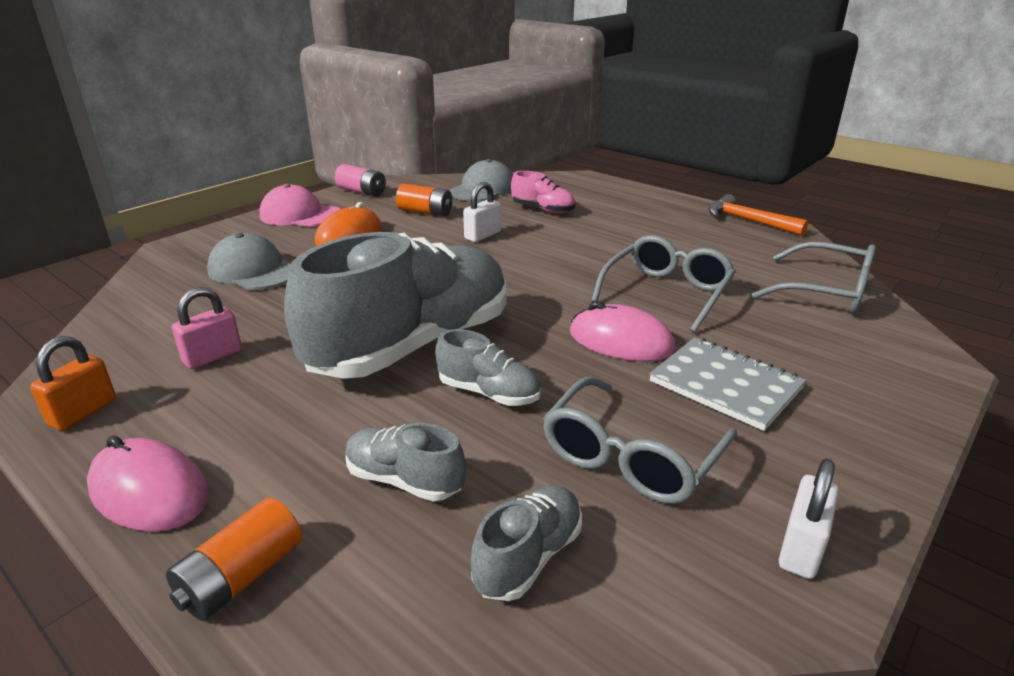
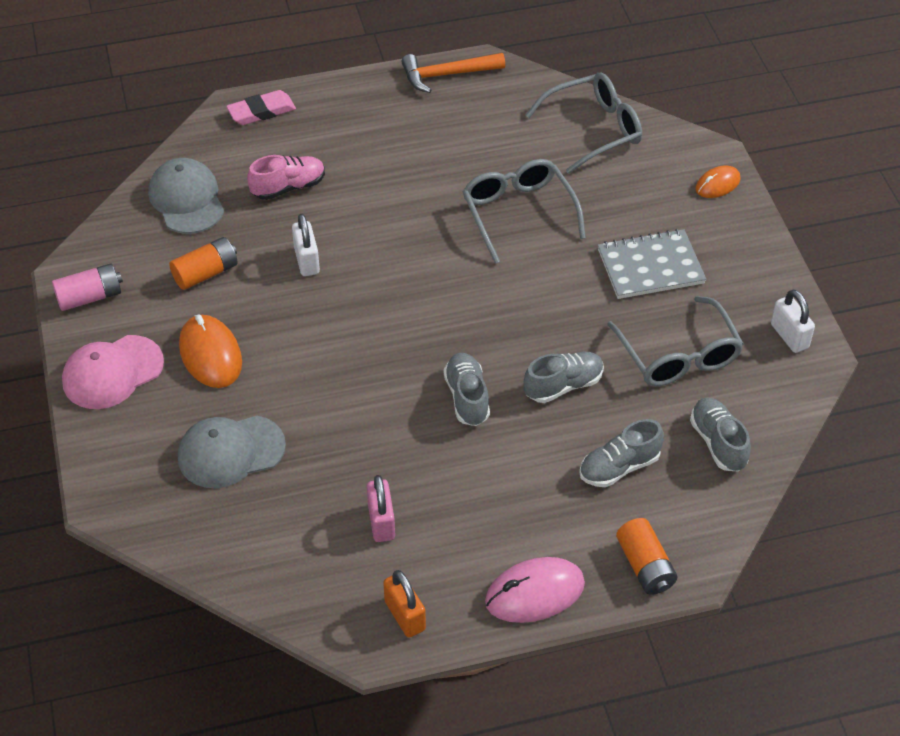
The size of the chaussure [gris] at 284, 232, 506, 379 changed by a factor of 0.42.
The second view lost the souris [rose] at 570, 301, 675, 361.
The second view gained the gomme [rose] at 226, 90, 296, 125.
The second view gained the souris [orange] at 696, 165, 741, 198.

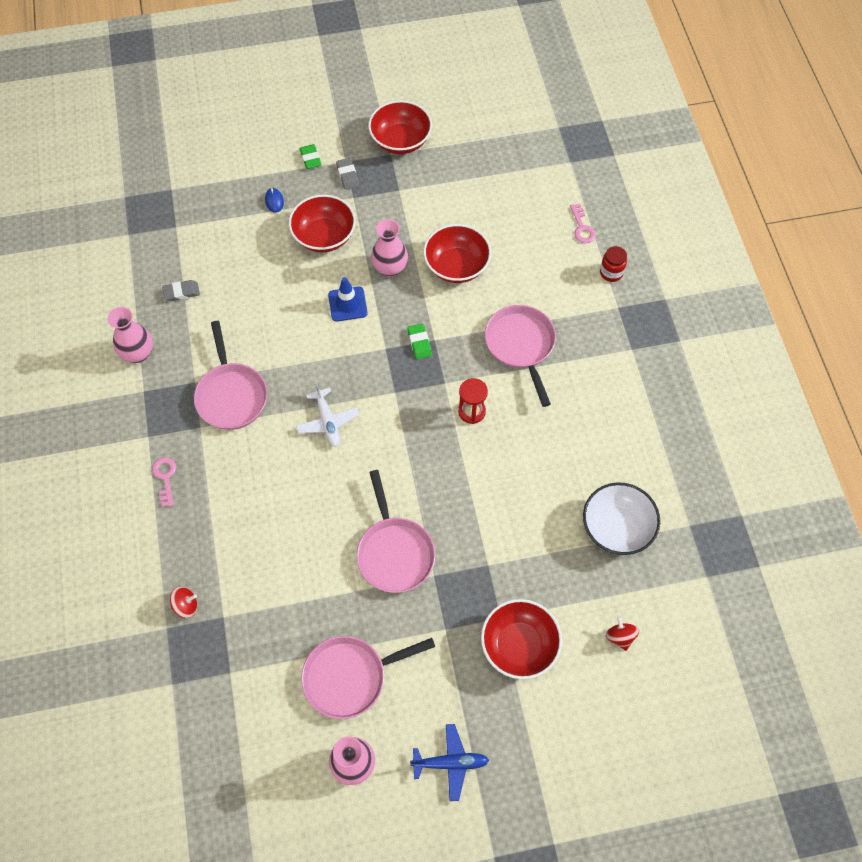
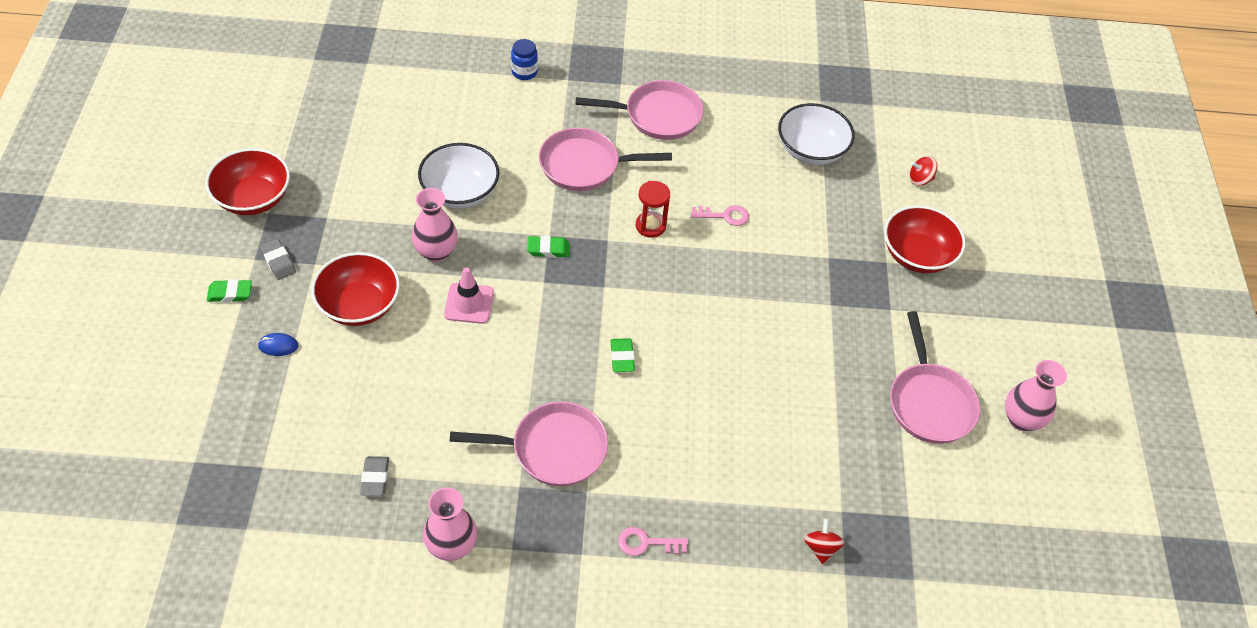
Where the avion [blanc] stood at 296, 383, 359, 447, the gomme [vert] came to stand at 610, 338, 635, 372.
What was the cône de chantier [bleu] at 328, 277, 368, 322 turned into the cône de chantier [rose] at 444, 267, 494, 324.
The gomme [gris] at 336, 158, 359, 190 ended up facing another way, 60 degrees clockwise from before.
The poêle [rose] ended up elsewhere, having gone from 357, 470, 435, 593 to 576, 80, 704, 140.
The second view lost the avion [bleu] at 410, 724, 489, 801.
What was the bol [rouge] at 423, 224, 491, 283 turned into the bol [blanc] at 418, 143, 499, 209.
The clé [rose] ended up elsewhere, having gone from 570, 204, 596, 243 to 691, 205, 749, 226.
What was the bocal [rouge] at 600, 246, 627, 282 turned into the bocal [bleu] at 511, 39, 538, 80.

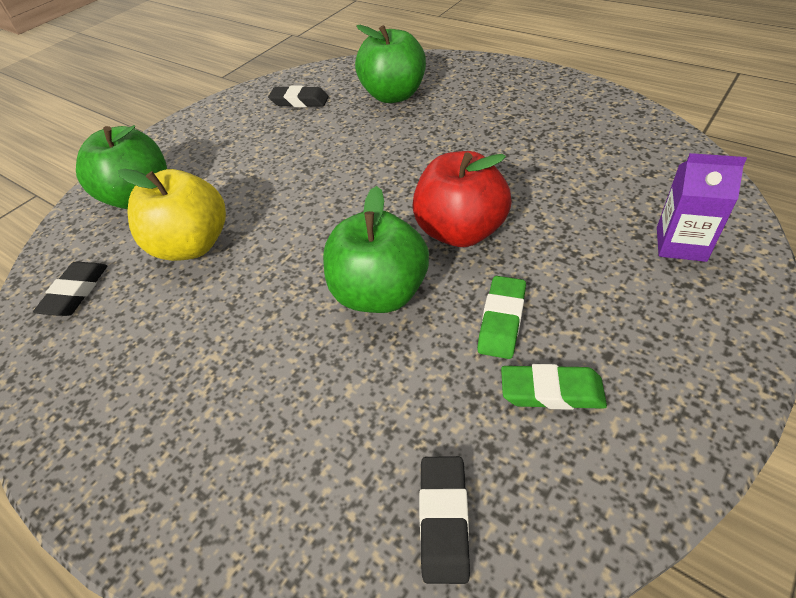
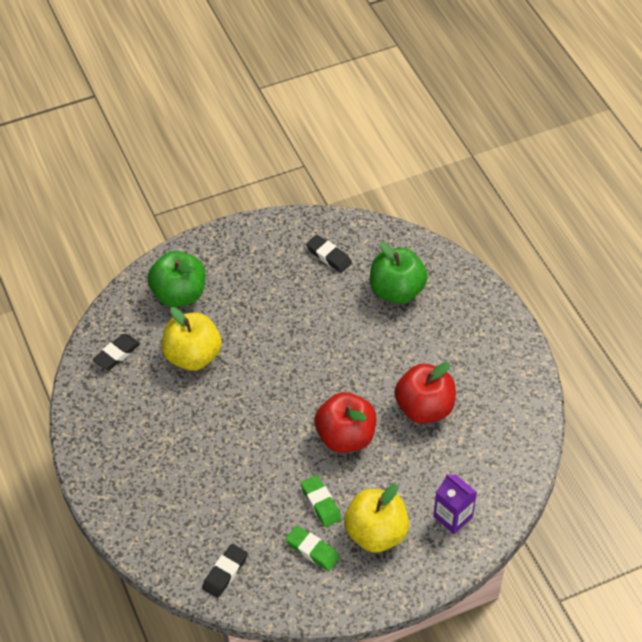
The second view lost the pomme [vert] at 323, 186, 429, 313.
The gomme [vert] at 477, 276, 526, 359 ended up facing another way, 75 degrees counterclockwise from before.
The second view gained the pomme [jaune] at 344, 484, 409, 553.
The second view gained the pomme [rouge] at 395, 362, 456, 423.

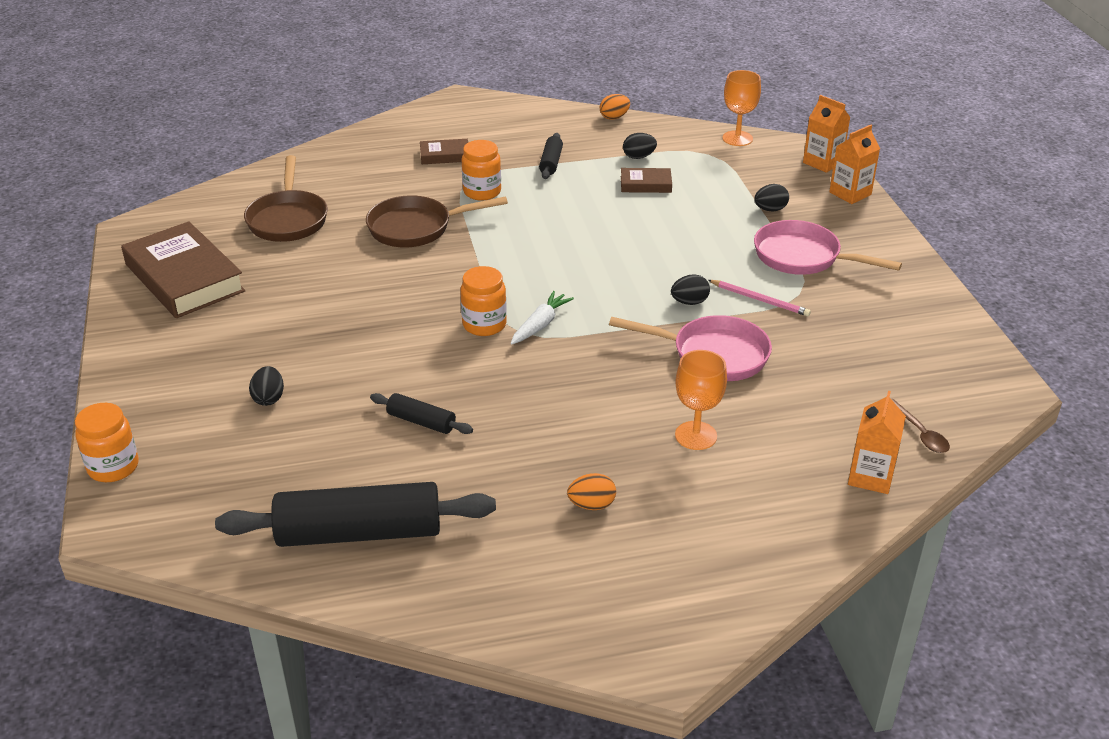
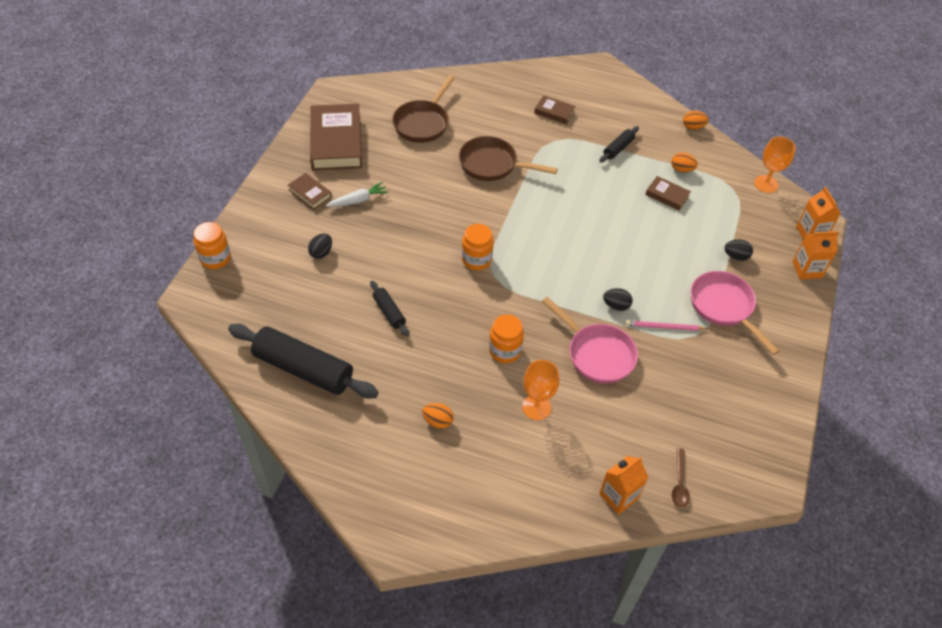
The bocal [orange] ended up elsewhere, having gone from 462, 140, 501, 201 to 489, 314, 524, 363.
The carotte [blanc] ended up elsewhere, having gone from 511, 291, 574, 345 to 326, 182, 389, 207.
What was the œuf [noir] at 623, 133, 657, 159 turned into the œuf [orange] at 671, 153, 698, 172.
The crayon [rose] at 708, 280, 811, 316 ended up facing another way, 120 degrees clockwise from before.
The second view gained the livre [marron] at 288, 173, 332, 210.

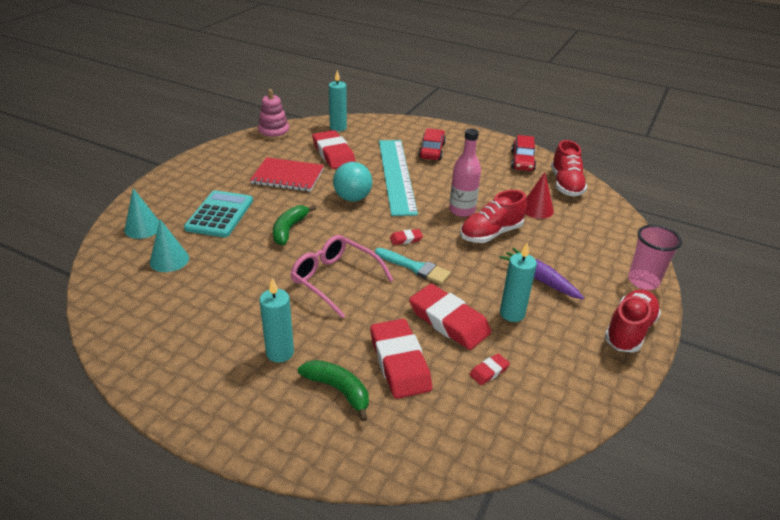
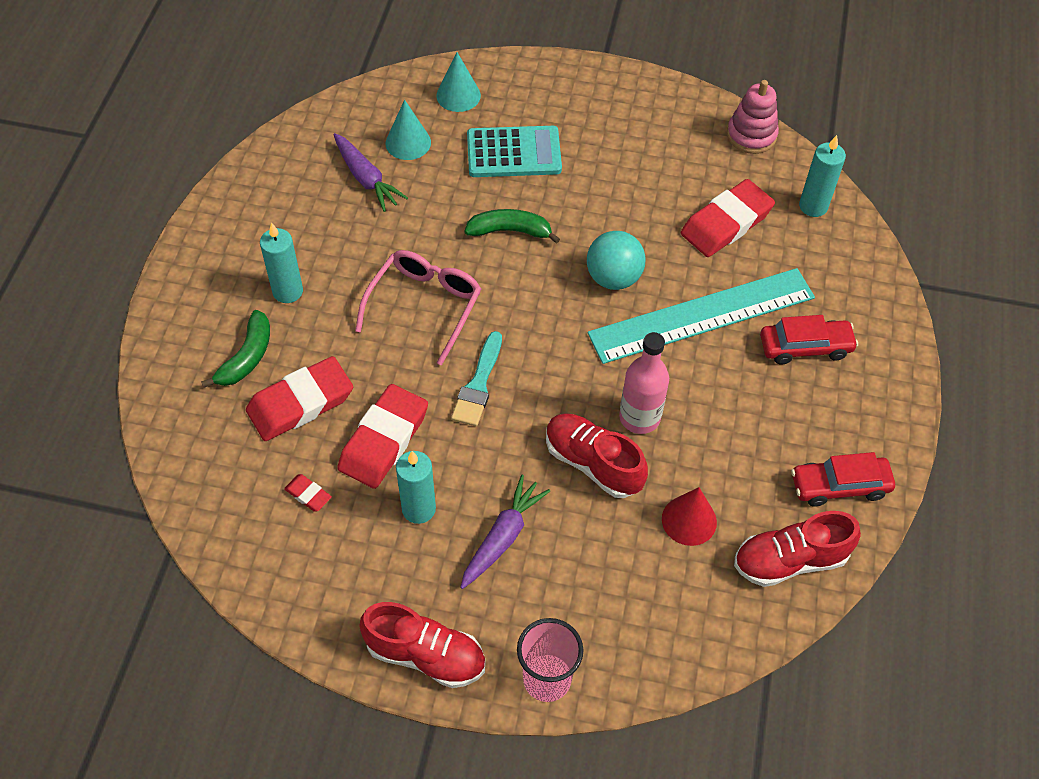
The second view lost the carnet [rouge] at 250, 157, 324, 192.
The second view lost the gomme [rouge] at 390, 229, 423, 245.
The second view gained the carotte [violet] at 334, 133, 408, 212.

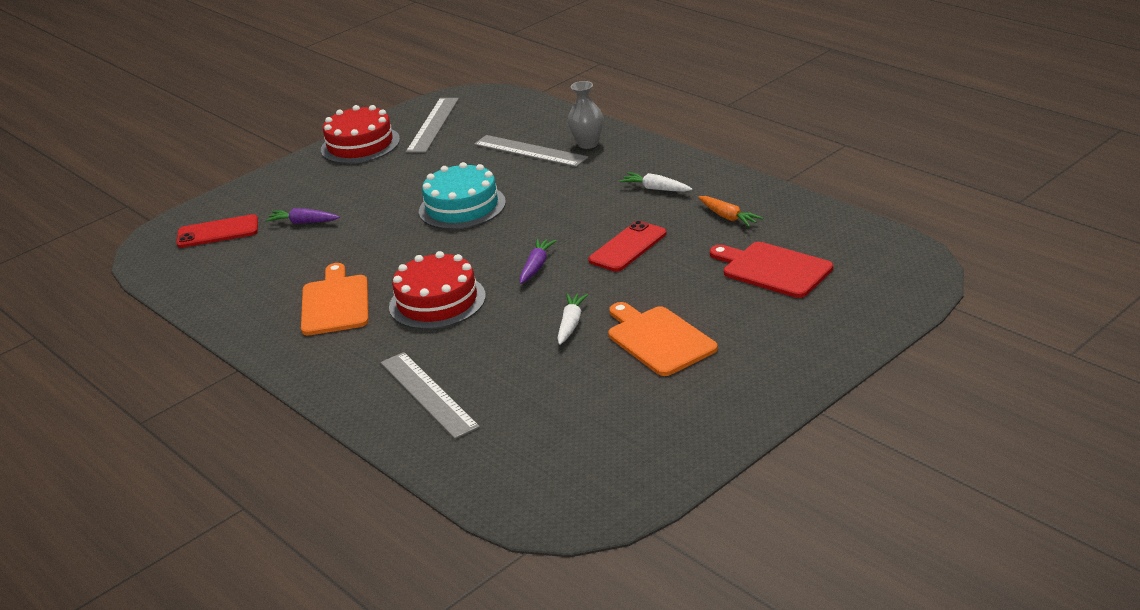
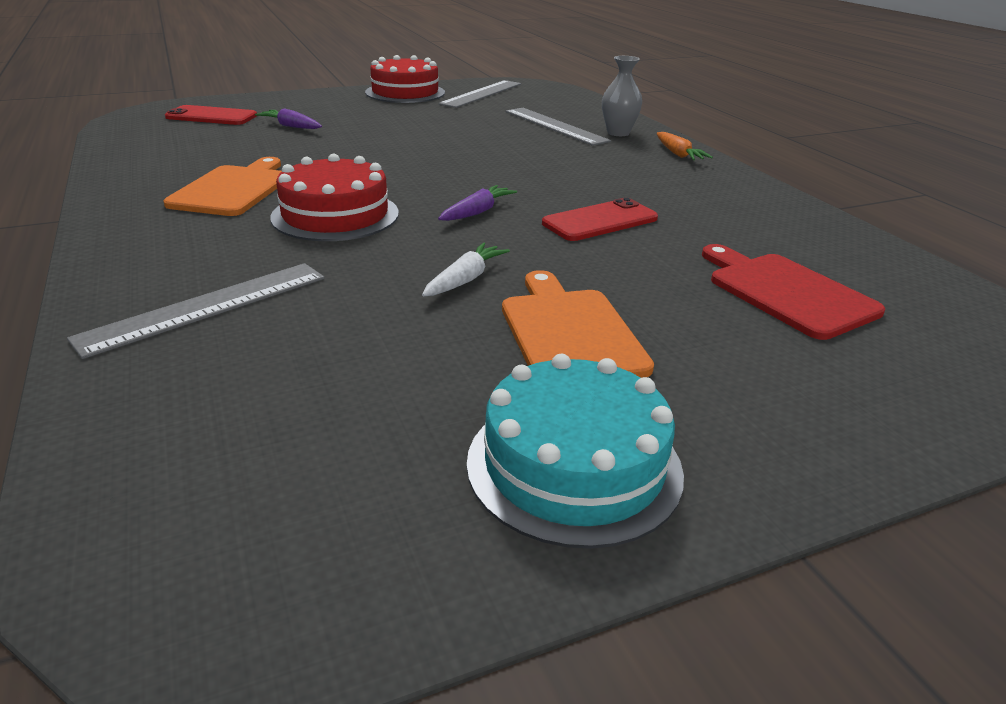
The règle [gris] at 380, 352, 480, 439 ended up facing another way, 60 degrees clockwise from before.
The gâteau [turquoise] ended up elsewhere, having gone from 419, 162, 506, 230 to 467, 354, 684, 549.
The second view lost the carotte [blanc] at 619, 172, 692, 192.
The carotte [orange] ended up elsewhere, having gone from 698, 196, 763, 227 to 657, 132, 713, 160.

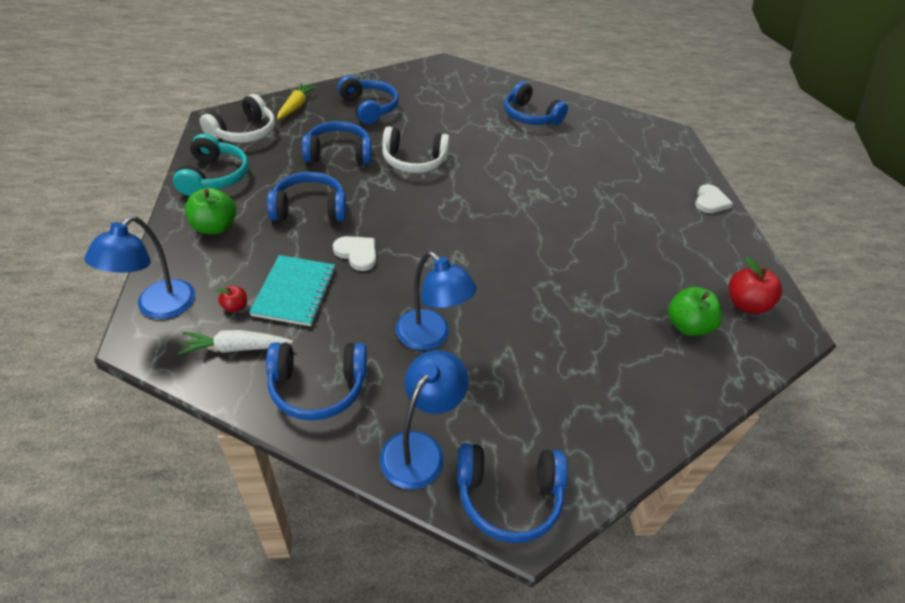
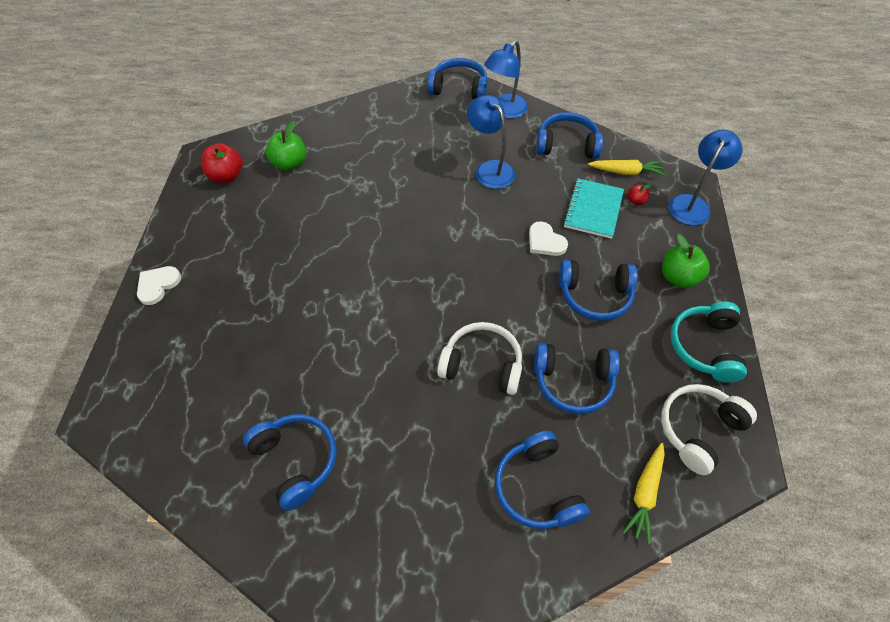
What was the carotte [blanc] at 178, 330, 293, 355 turned into the carotte [jaune] at 588, 160, 665, 175.

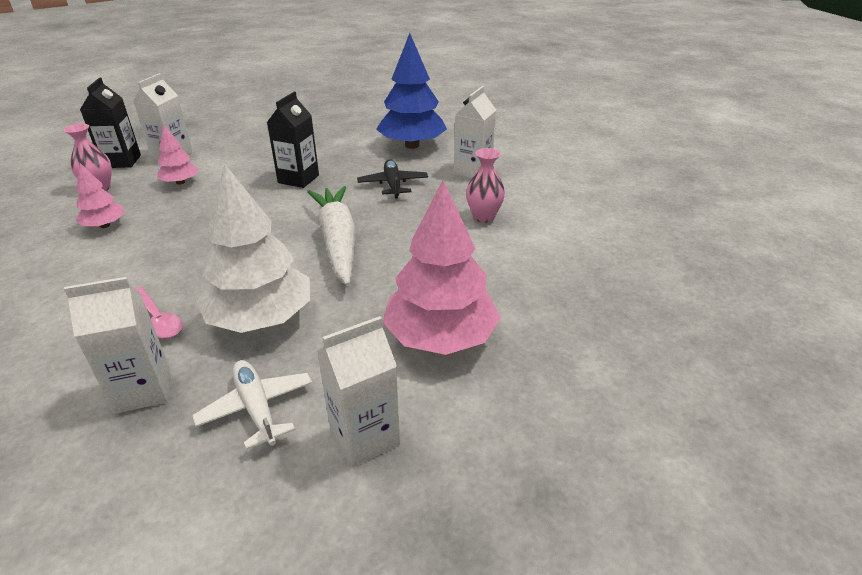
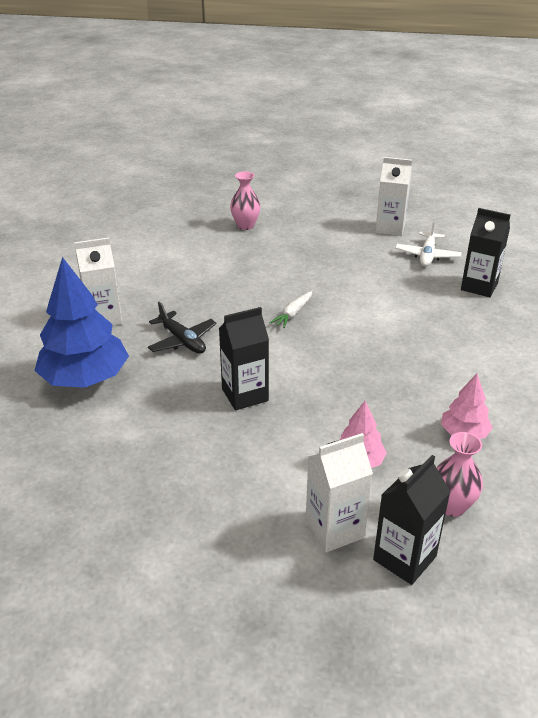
What was the brique de lait [blanc] at 64, 277, 170, 414 turned into the brique de lait [noir] at 461, 208, 511, 297.
The second view lost the cuillère [rose] at 135, 286, 183, 339.
The second view lost the arbre [blanc] at 196, 165, 310, 333.
The size of the carotte [blanc] at 307, 186, 356, 286 changed by a factor of 0.45.
The avion [noir] at 357, 159, 428, 199 ended up facing another way, 75 degrees counterclockwise from before.
The second view lost the arbre [rose] at 383, 180, 501, 355.
The vase [rose] ended up elsewhere, having gone from 466, 148, 505, 223 to 230, 171, 261, 230.

